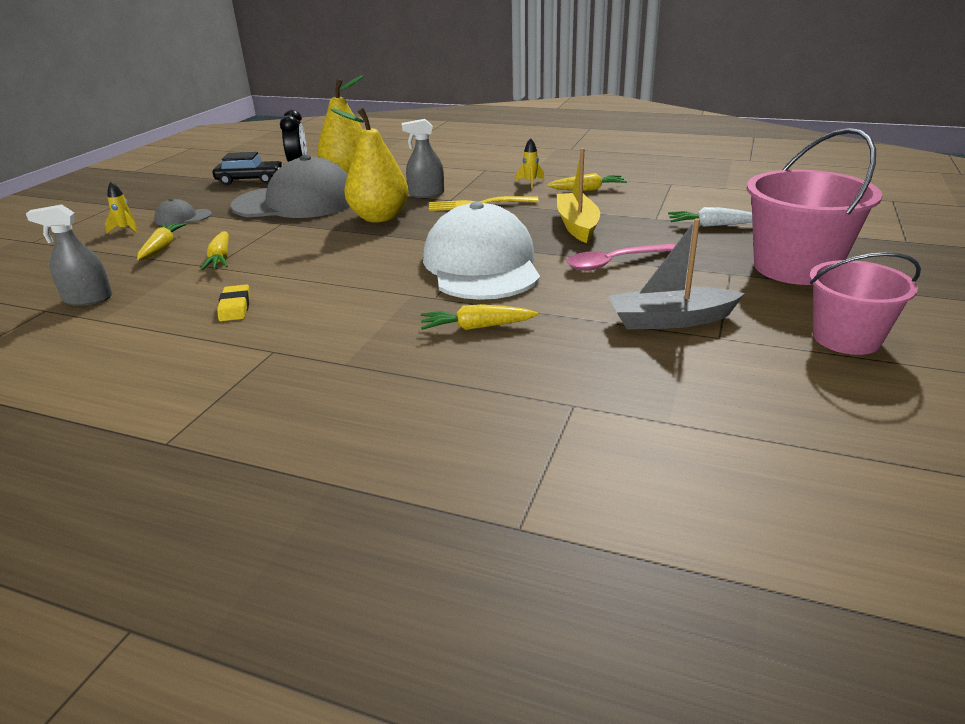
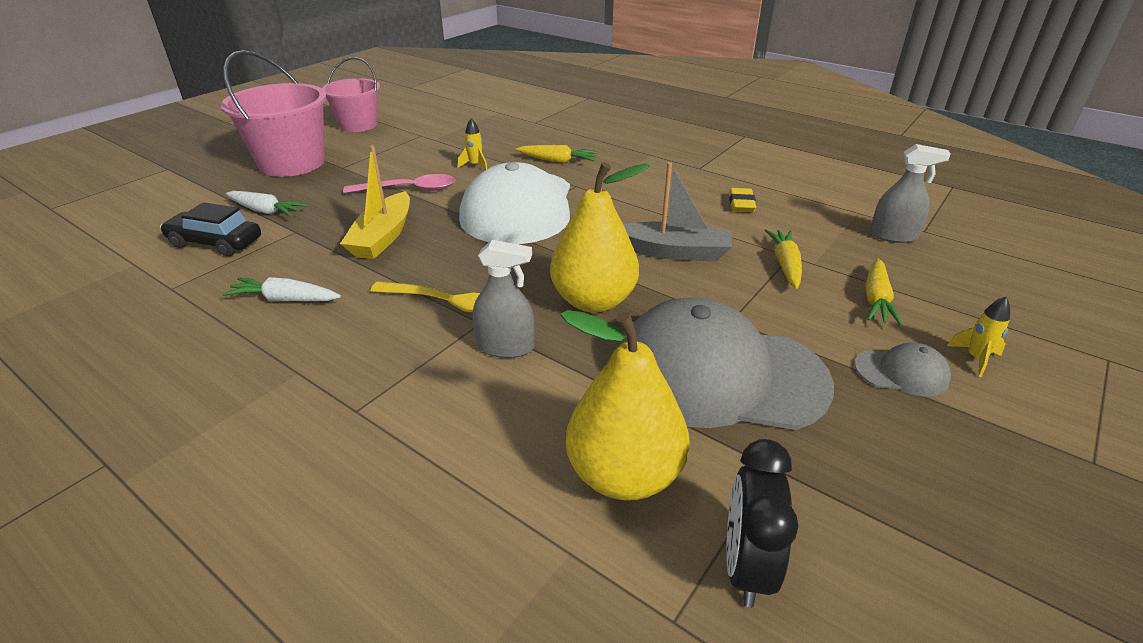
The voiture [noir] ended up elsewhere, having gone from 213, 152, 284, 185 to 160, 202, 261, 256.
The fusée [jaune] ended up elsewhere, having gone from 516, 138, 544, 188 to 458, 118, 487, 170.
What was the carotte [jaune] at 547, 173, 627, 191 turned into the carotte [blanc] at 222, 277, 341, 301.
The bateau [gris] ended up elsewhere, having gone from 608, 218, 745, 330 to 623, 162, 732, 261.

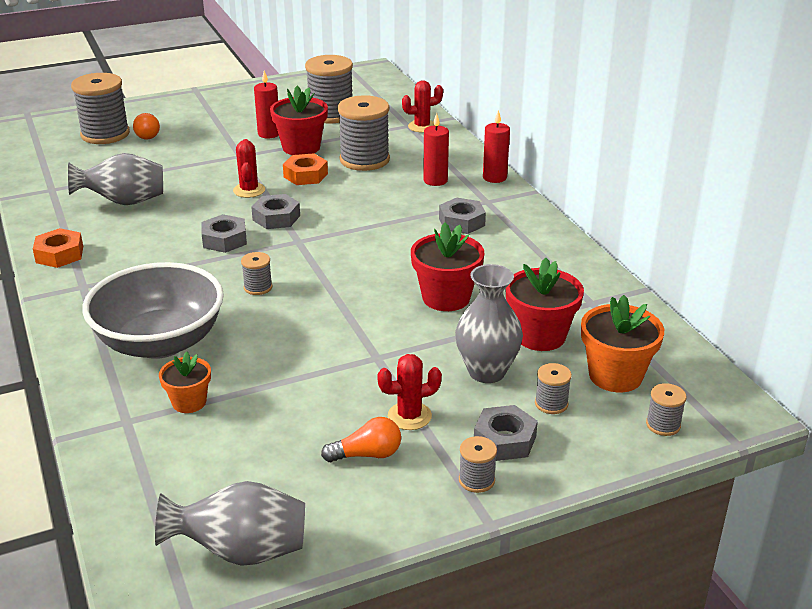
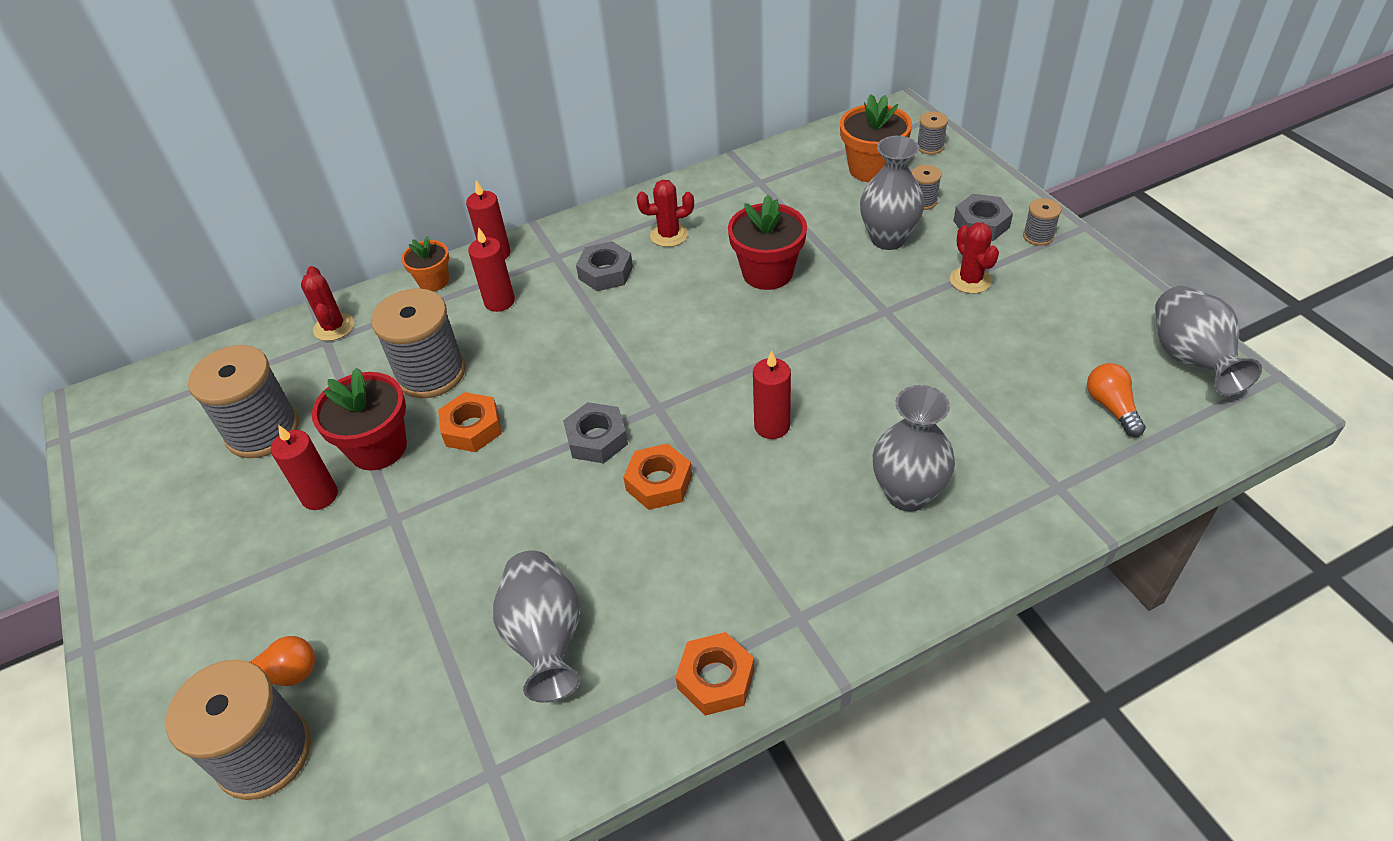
Where the bol [gris] stood at 82, 262, 224, 359, the vase [gris] came to stand at 873, 385, 955, 512.
The pot de fleurs [orange] ended up elsewhere, having gone from 159, 352, 211, 413 to 401, 236, 449, 292.
What was the écrou [gris] at 201, 214, 247, 253 turned into the écrou [orange] at 623, 444, 692, 510.
The cactus [rouge] ended up elsewhere, having gone from 233, 139, 265, 198 to 636, 180, 694, 247.
Where the bobine [gris] stood at 241, 252, 272, 295, the bougie [rouge] came to stand at 753, 351, 791, 439.
The ampoule [orange] ended up elsewhere, having gone from 321, 417, 401, 462 to 1087, 363, 1146, 437.
The second view lost the pot de fleurs [rouge] at 505, 258, 584, 351.

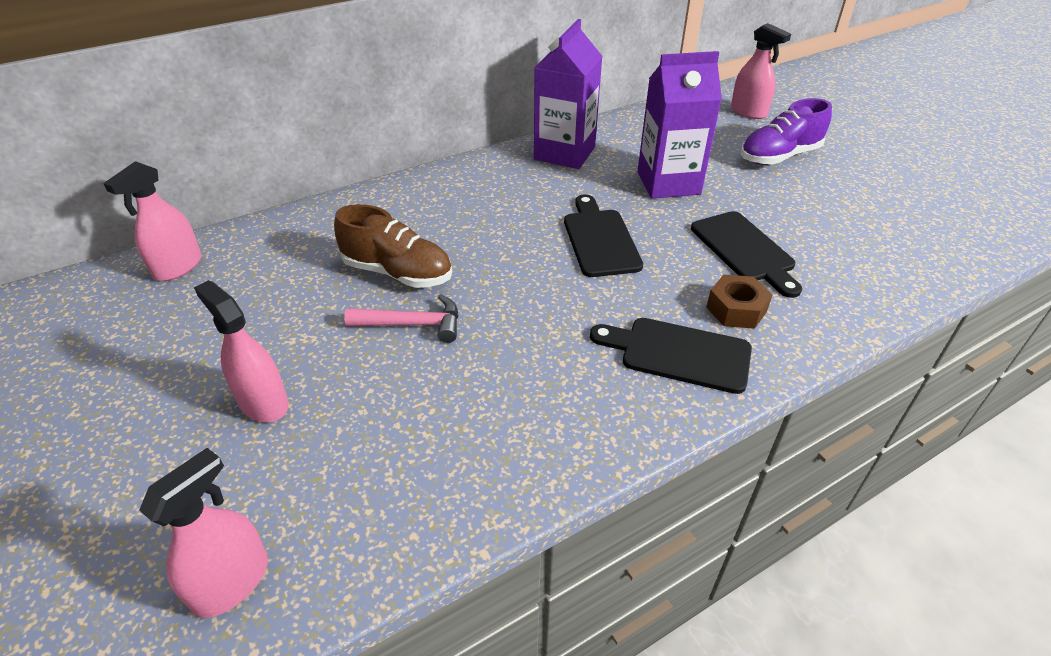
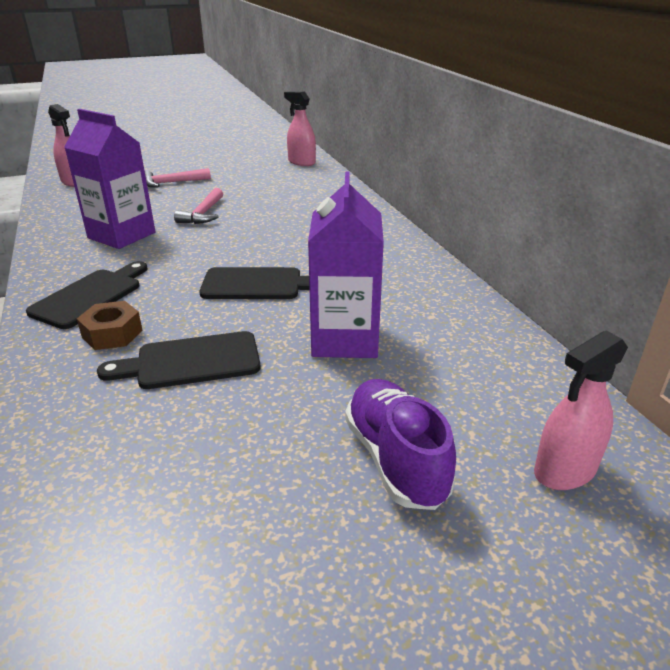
Where the vaporisateur [rose] stood at 194, 280, 289, 422, the marteau [rose] came to stand at 145, 168, 211, 187.
The second view lost the chaussure [marron] at 334, 204, 452, 288.
The brique de lait [violet] ended up elsewhere, having gone from 534, 19, 603, 169 to 64, 109, 155, 249.

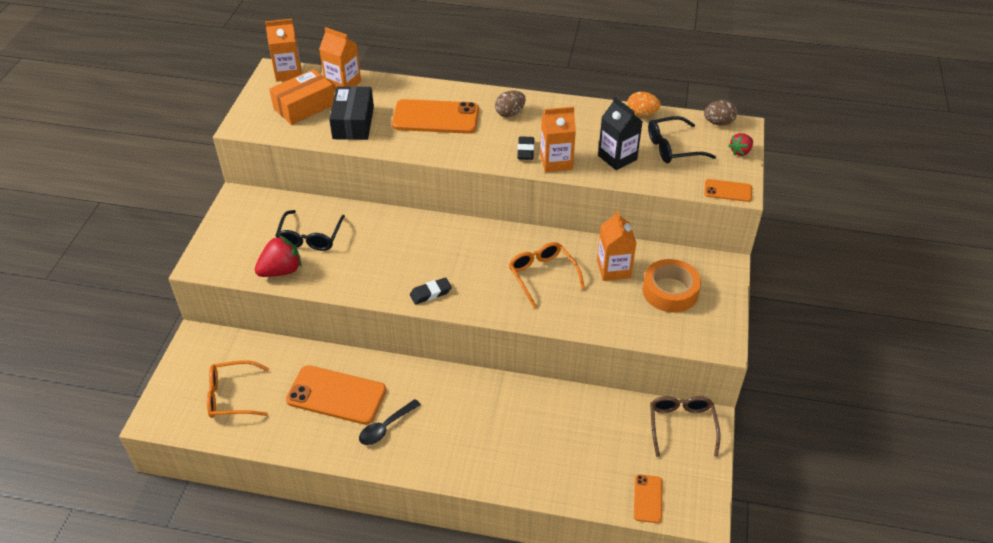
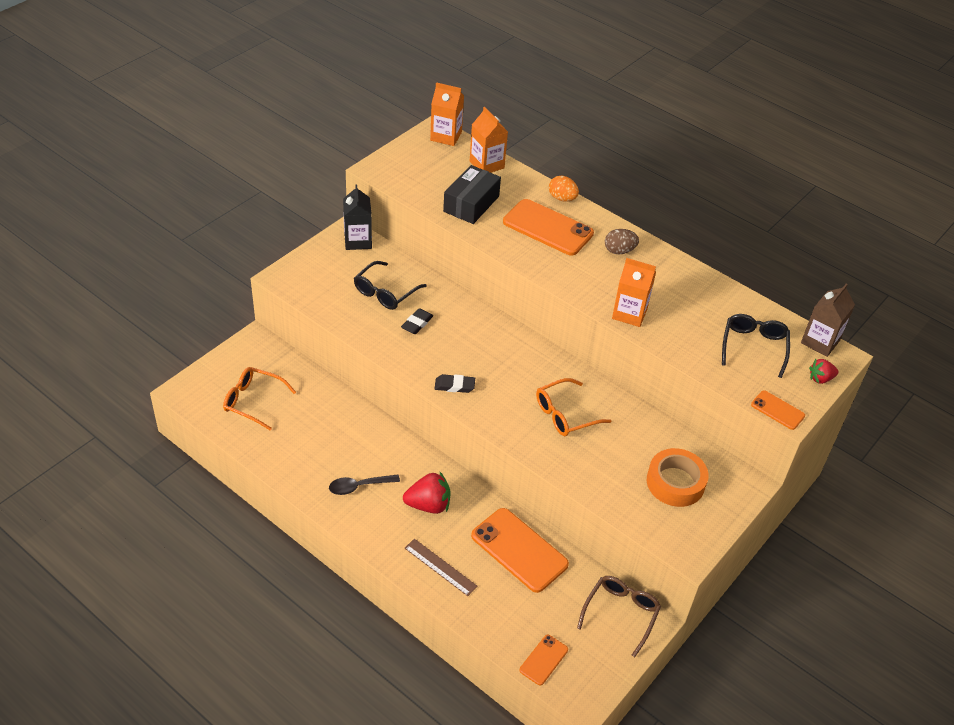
The fraise [rouge] ended up elsewhere, having gone from 255, 235, 302, 277 to 403, 471, 451, 514.
The second view lost the boîte [orange] at 269, 69, 334, 125.
The téléphone [orange] ended up elsewhere, having gone from 286, 365, 386, 425 to 471, 508, 569, 593.
The lunettes [orange] at 509, 242, 585, 308 ended up facing another way, 120 degrees counterclockwise from before.
The gomme [noir] ended up elsewhere, having gone from 517, 136, 534, 160 to 401, 308, 433, 334.
The second view lost the brique de lait [orange] at 597, 210, 637, 281.
The brique de lait [noir] ended up elsewhere, having gone from 598, 97, 643, 170 to 343, 184, 372, 250.
The œuf [orange] ended up elsewhere, having gone from 627, 92, 660, 117 to 549, 176, 579, 201.
The lunettes [noir] at 648, 116, 716, 163 ended up facing another way, 90 degrees clockwise from before.
Where the œuf [marron] stood at 704, 100, 737, 126, the brique de lait [marron] came to stand at 801, 283, 855, 357.
The second view gained the règle [marron] at 405, 539, 478, 596.

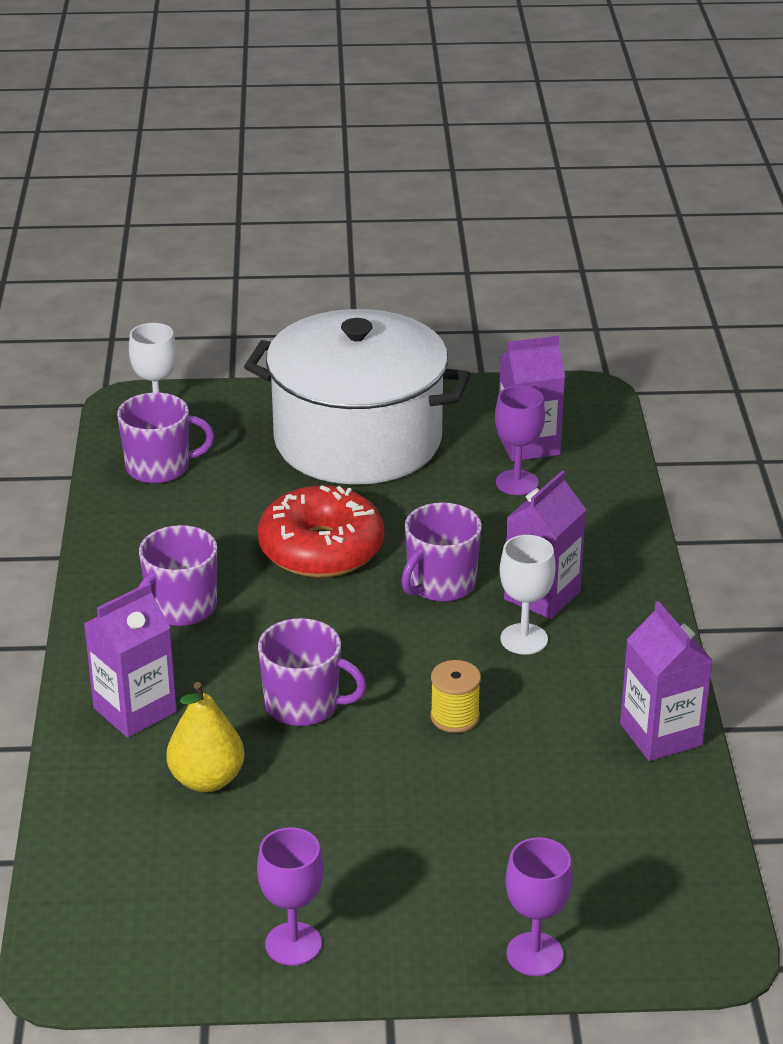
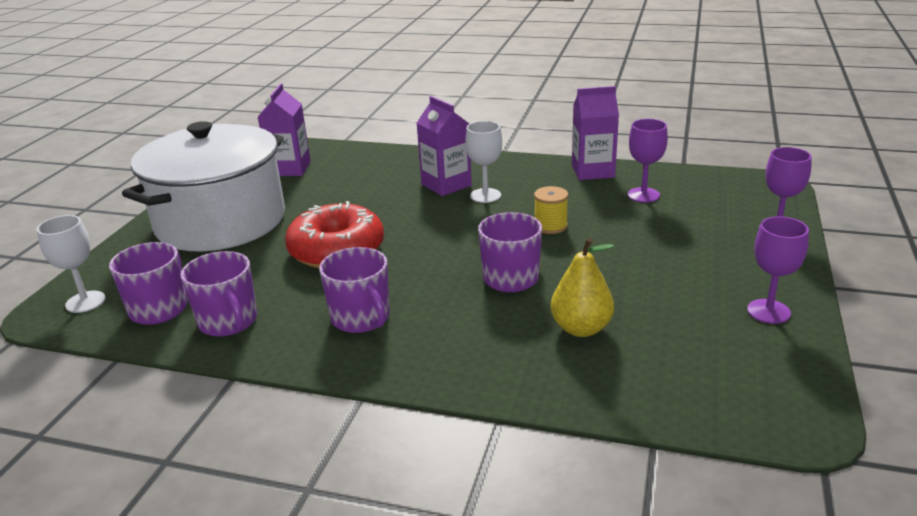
The second view lost the brique de lait [violet] at 84, 582, 177, 738.
The tasse [violet] ended up elsewhere, having gone from 401, 502, 482, 602 to 181, 251, 257, 337.
The verre à pied [violet] ended up elsewhere, having gone from 495, 385, 545, 495 to 628, 119, 668, 203.

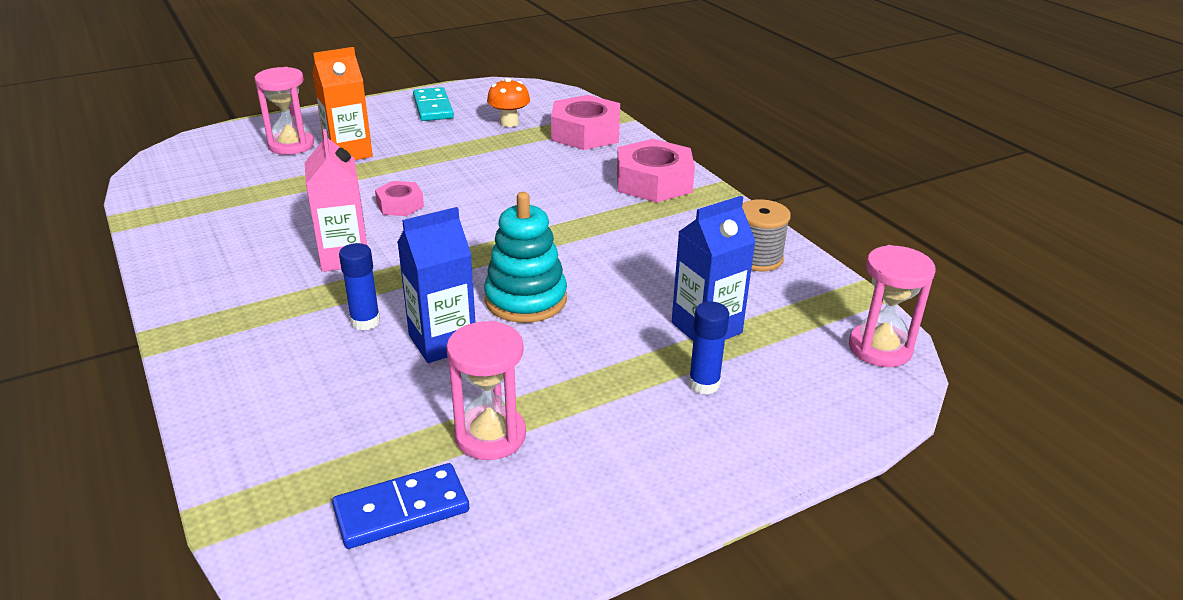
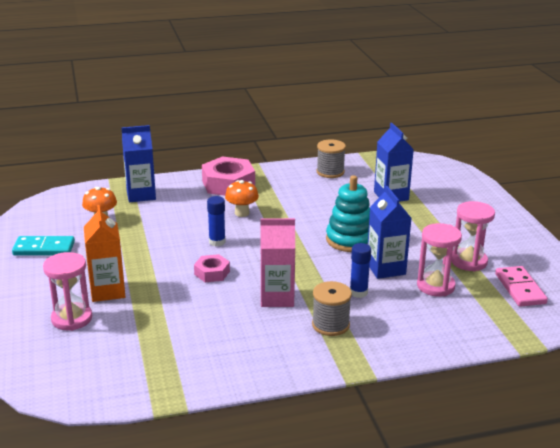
What was the domino [bleu] at 332, 463, 469, 549 turned into the domino [rose] at 495, 266, 548, 307.
Where the écrou [rose] stood at 551, 95, 620, 150, the brique de lait [bleu] came to stand at 121, 125, 156, 202.
The bâton de colle [bleu] ended up elsewhere, having gone from 689, 301, 729, 395 to 207, 196, 226, 246.
The sablier [rose] ended up elsewhere, having gone from 849, 245, 936, 367 to 417, 223, 462, 297.
The second view gained the champignon [orange] at 225, 180, 259, 217.
The second view gained the bobine [gris] at 312, 281, 352, 336.

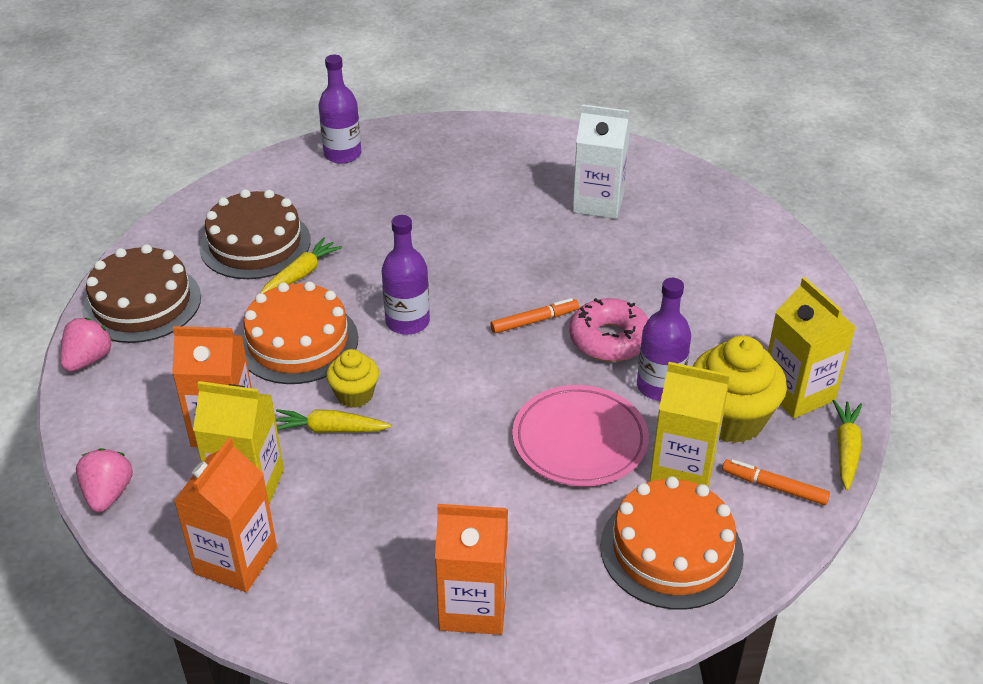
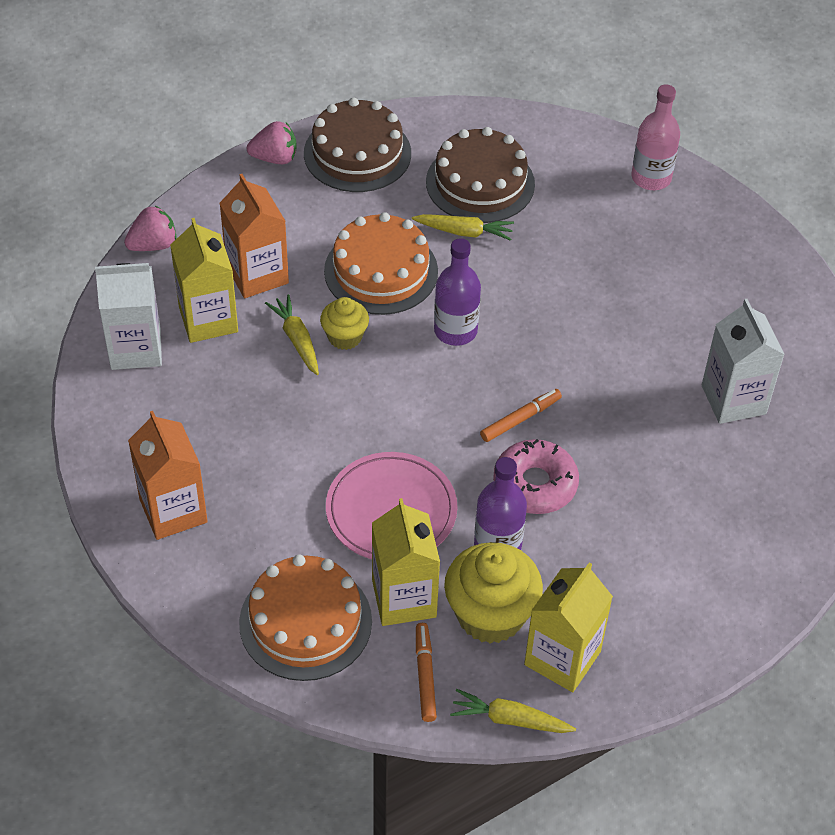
What was the brique de lait [orange] at 174, 438, 277, 592 turned into the brique de lait [blanc] at 95, 263, 162, 370.
What was the bouteille [violet] at 319, 55, 361, 164 turned into the bouteille [rose] at 631, 84, 680, 190.
The feutre [orange] at 490, 298, 579, 334 ended up facing another way, 75 degrees counterclockwise from before.
The carotte [jaune] at 833, 400, 862, 490 ended up facing another way, 150 degrees counterclockwise from before.

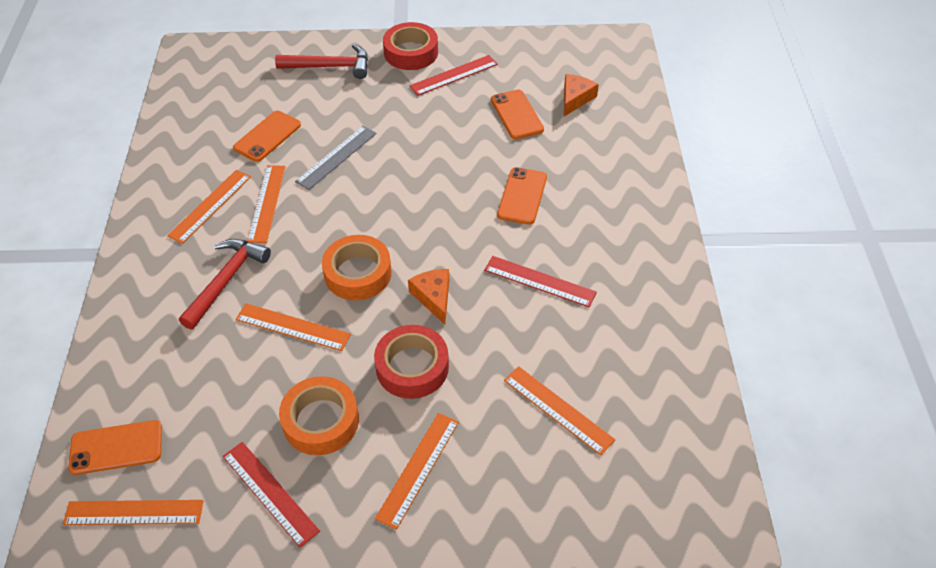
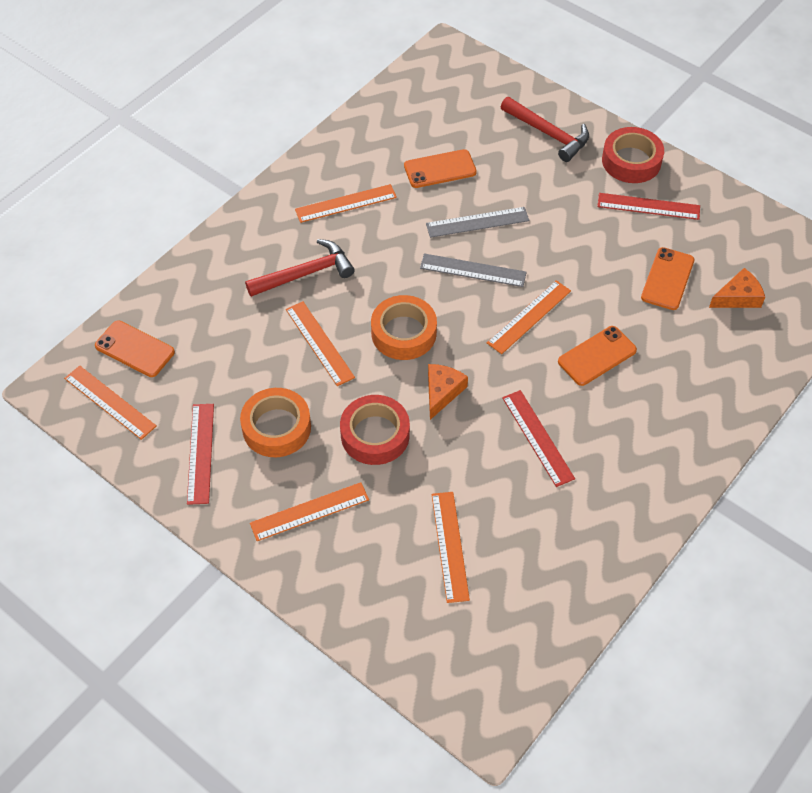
The règle [orange] ended up elsewhere, having gone from 247, 165, 286, 243 to 487, 280, 571, 354.
The second view gained the règle [gris] at 420, 253, 527, 287.

